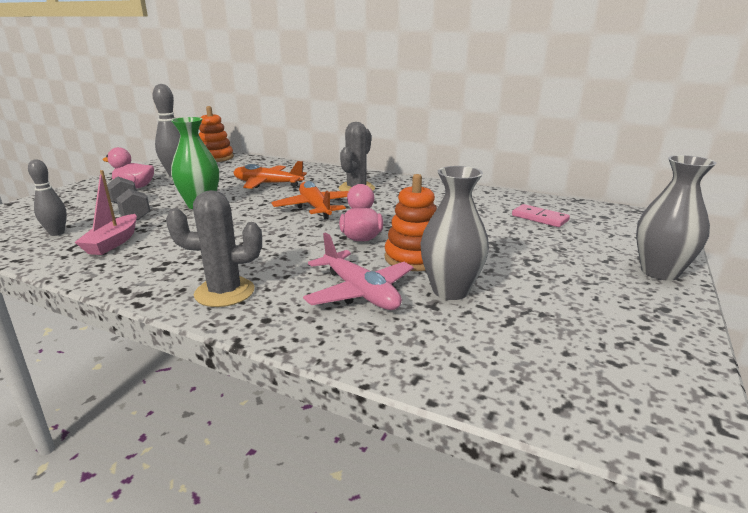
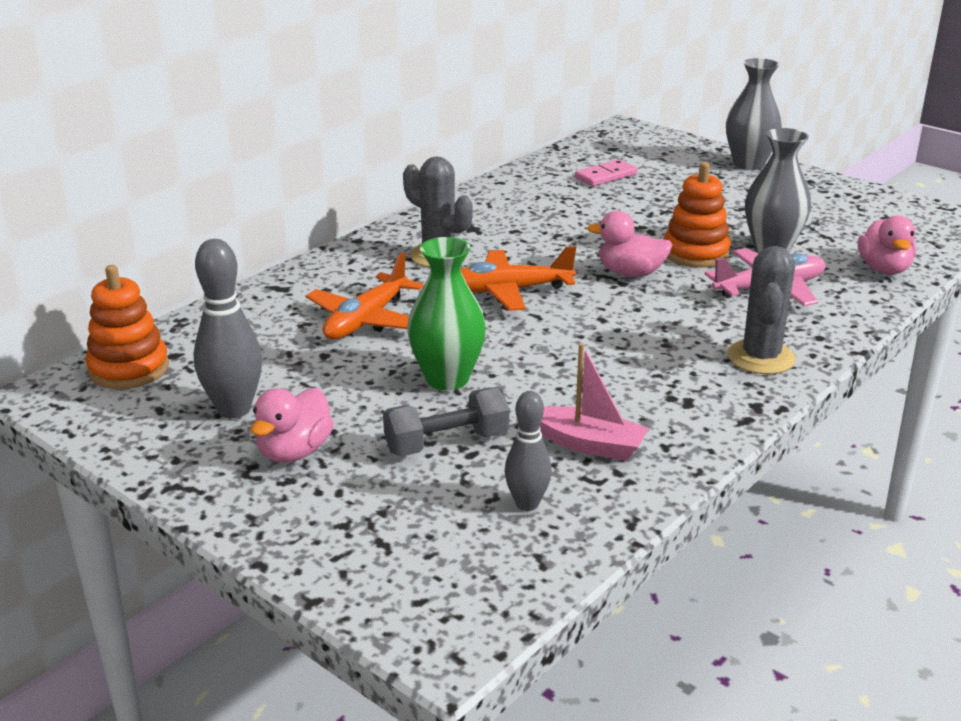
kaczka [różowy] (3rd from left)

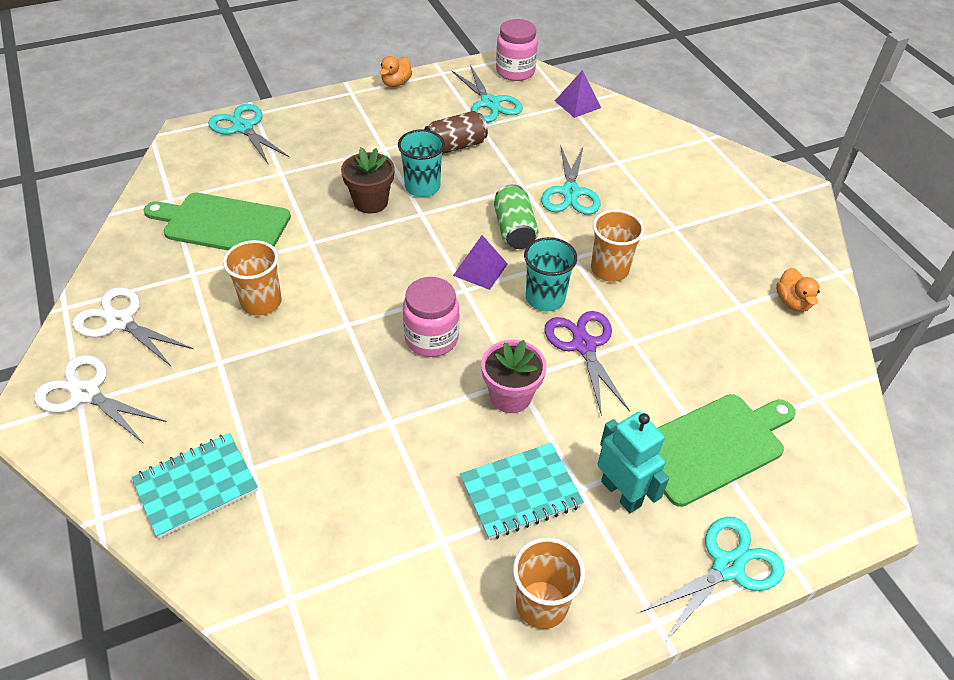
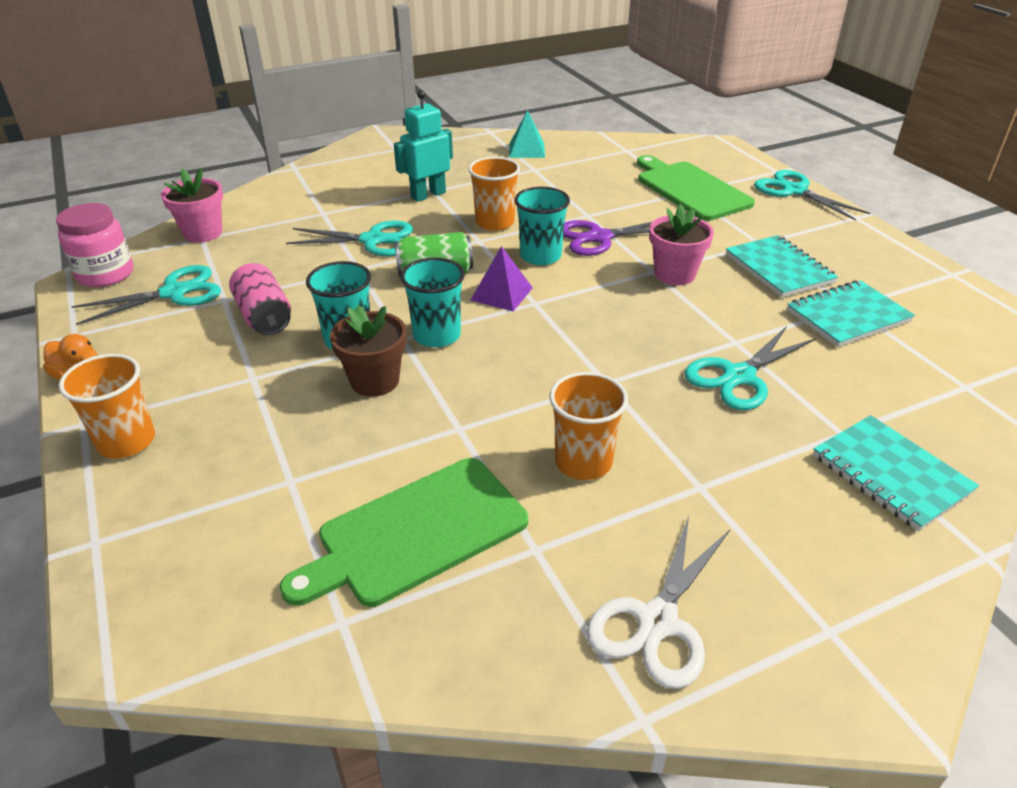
nożyczki [biały] (1st from left in the first image)
deska do krojenia [zielony] (1st from left)
nożyczki [turkusowy] (3rd from left)
słoik [różowy] (1st from left in the first image)
puszka [różowy]
szklanka [pomarańczowy] (1st from left)
doniczka [różowy] (1st from left)
robot [turkusowy]
piramida [turkusowy]
szklanka [turkusowy] (2nd from left)
zeszyt [turkusowy] (2nd from left)

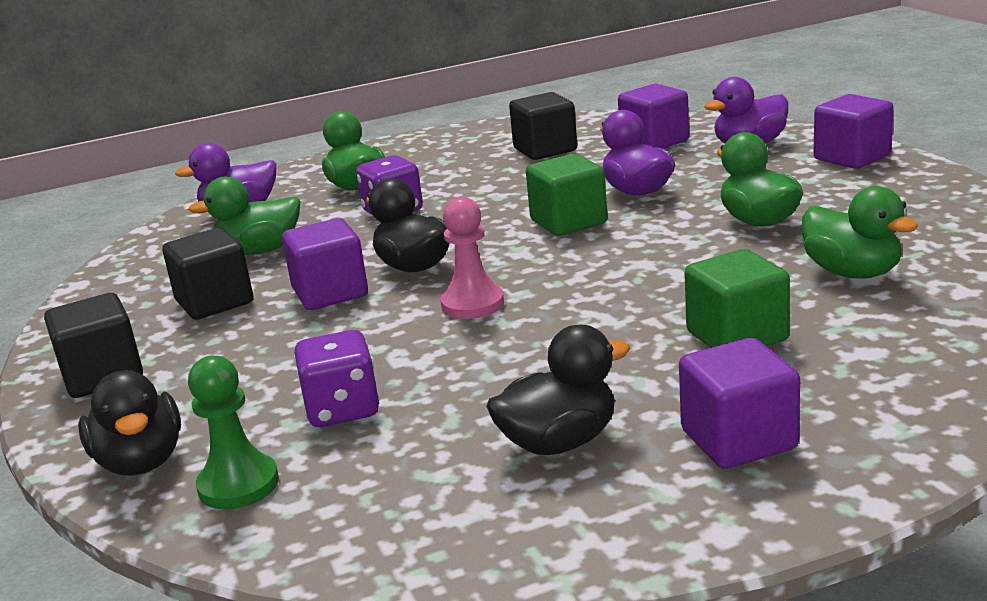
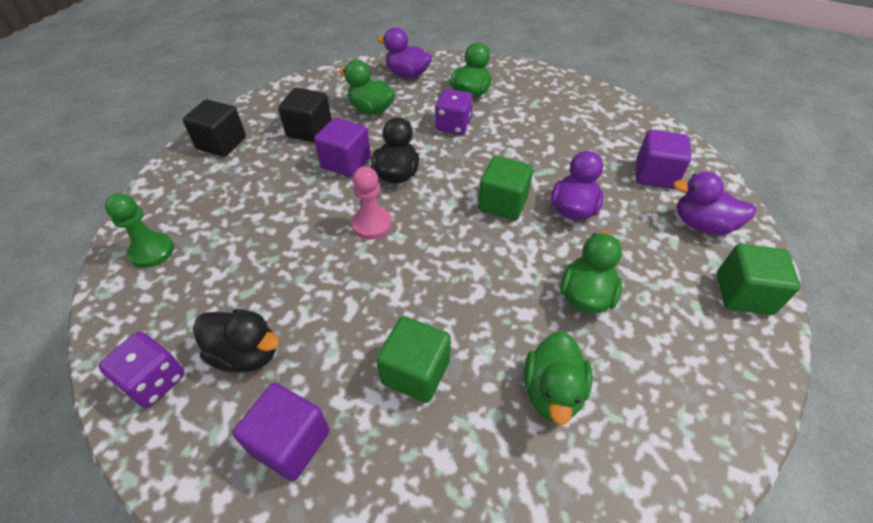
kaczka [czarny] (1st from left in the first image)
kostka do gry [fioletowy] (1st from left)
sześcian [czarny] (3rd from left in the first image)
sześcian [zielony] (3rd from left)

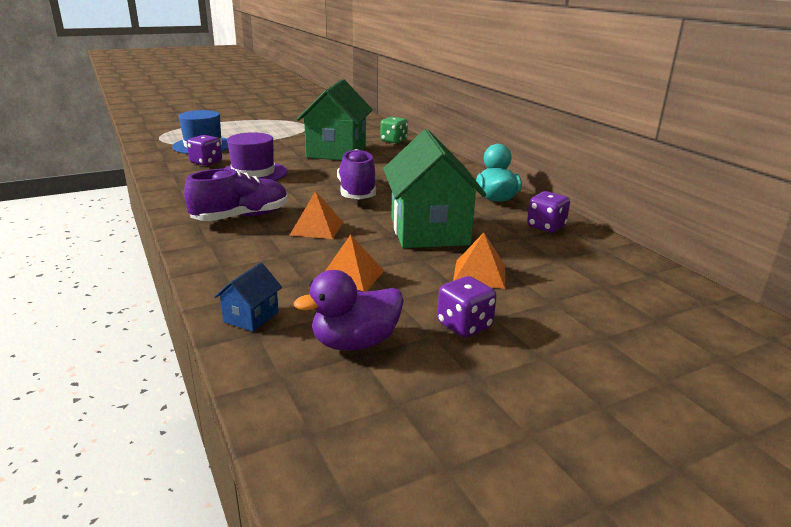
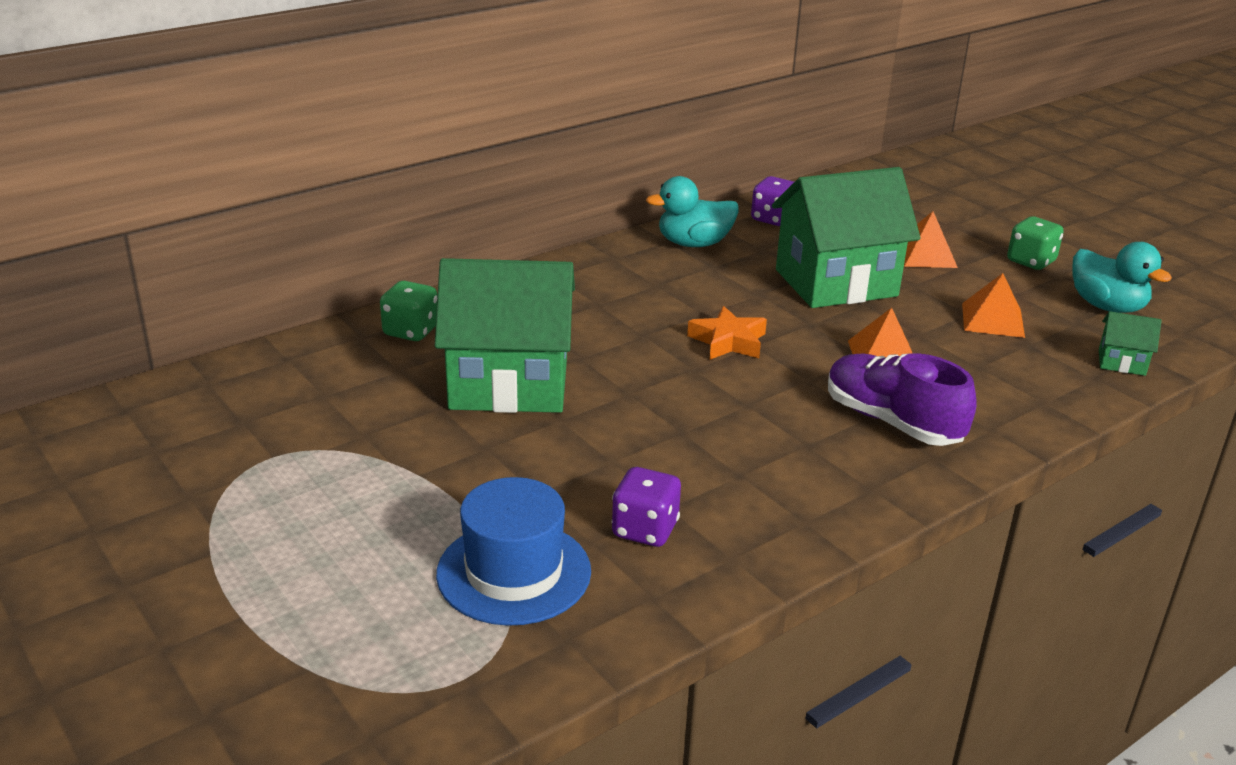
domek [zielony] (3rd from left)
kapelusz [fioletowy]
kaczka [turkusowy] (2nd from left)
gwiazda [pomarańczowy]
kostka do gry [zielony] (2nd from left)

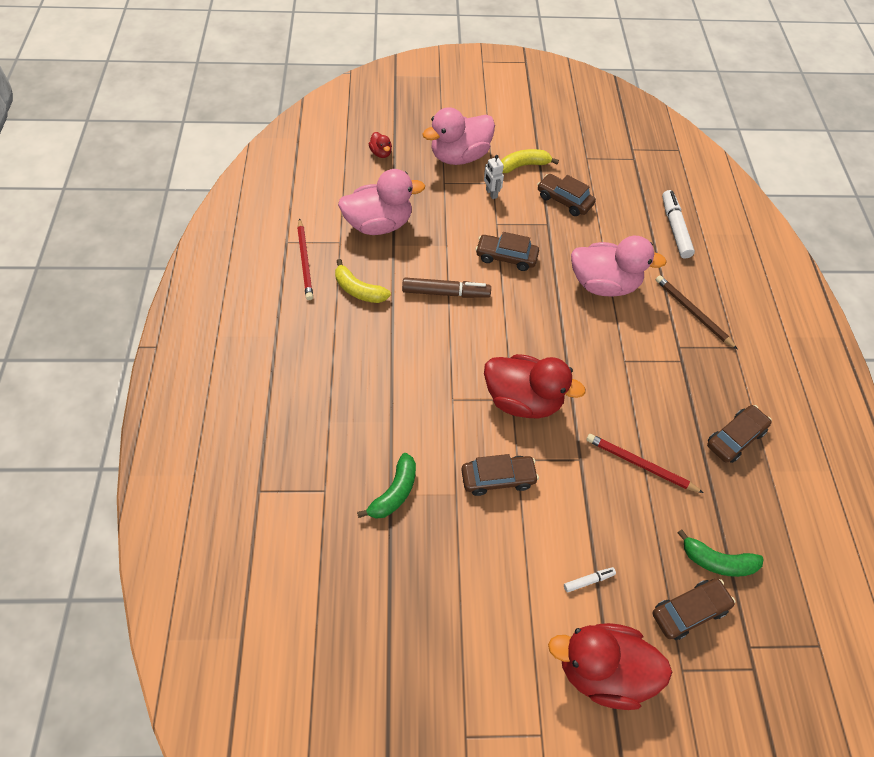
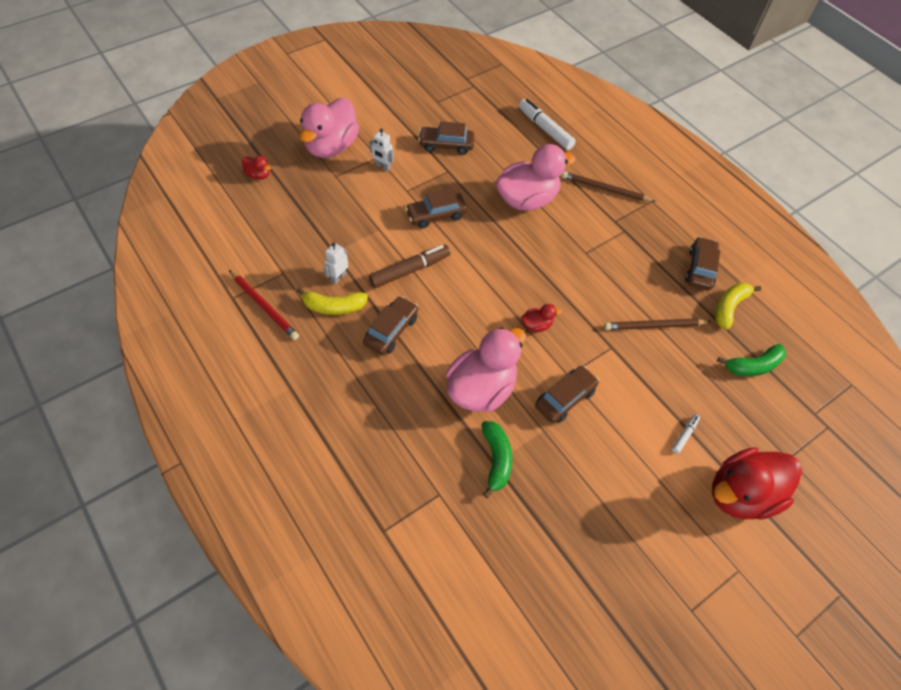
kaczka [różowy] (2nd from left)
kaczka [czerwony] (2nd from left)
banan [żółty] (2nd from left)
ołówek [brązowy] (2nd from left)
samochód [brązowy] (1st from left)
robot [biały] (1st from left)

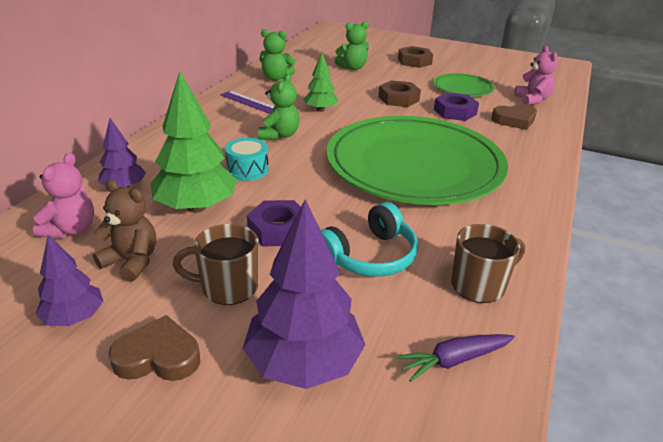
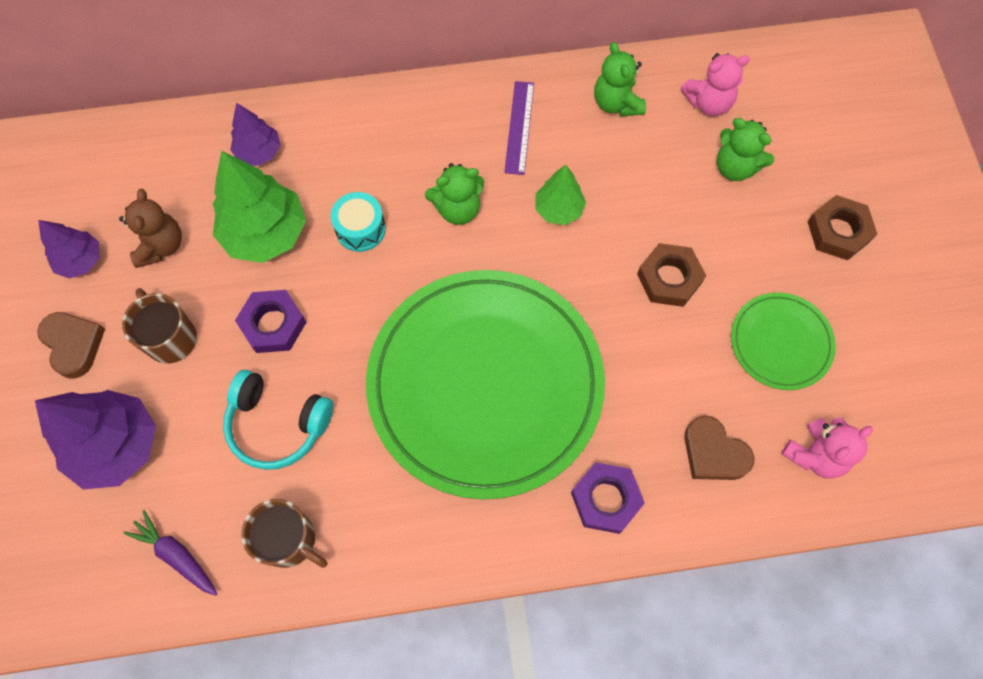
miś [różowy] (1st from left)
nakrętka [fioletowy] (2nd from left)

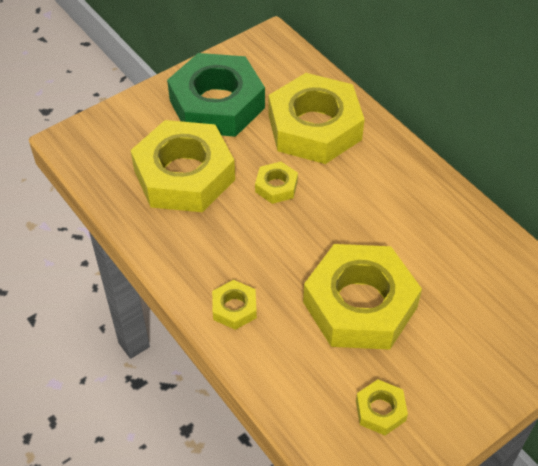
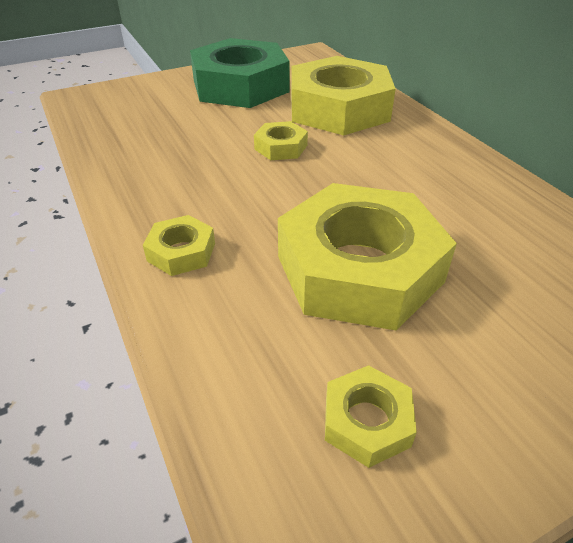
nakrętka [żółty] (1st from left in the first image)

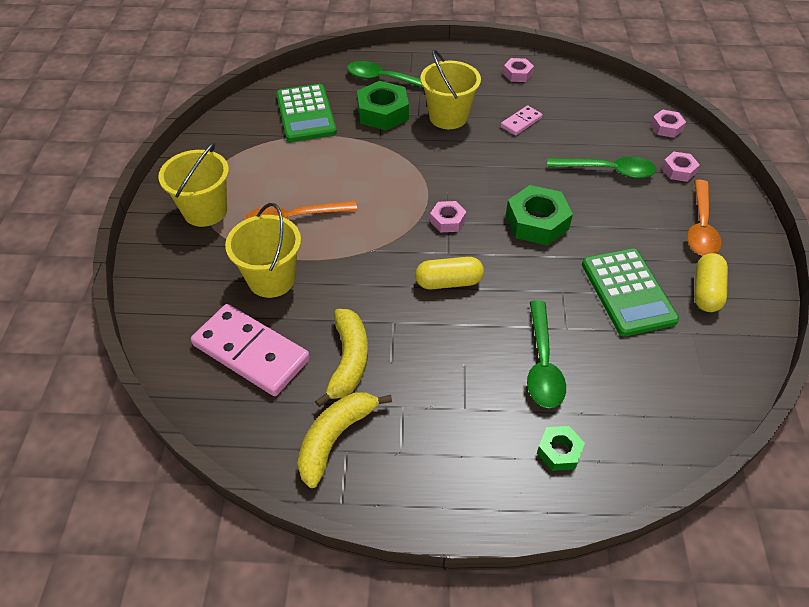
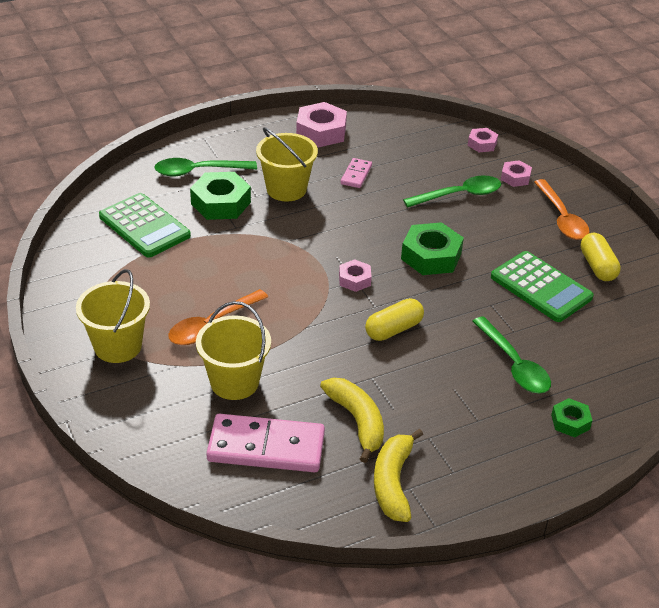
nakrętka [różowy] (1st from left)

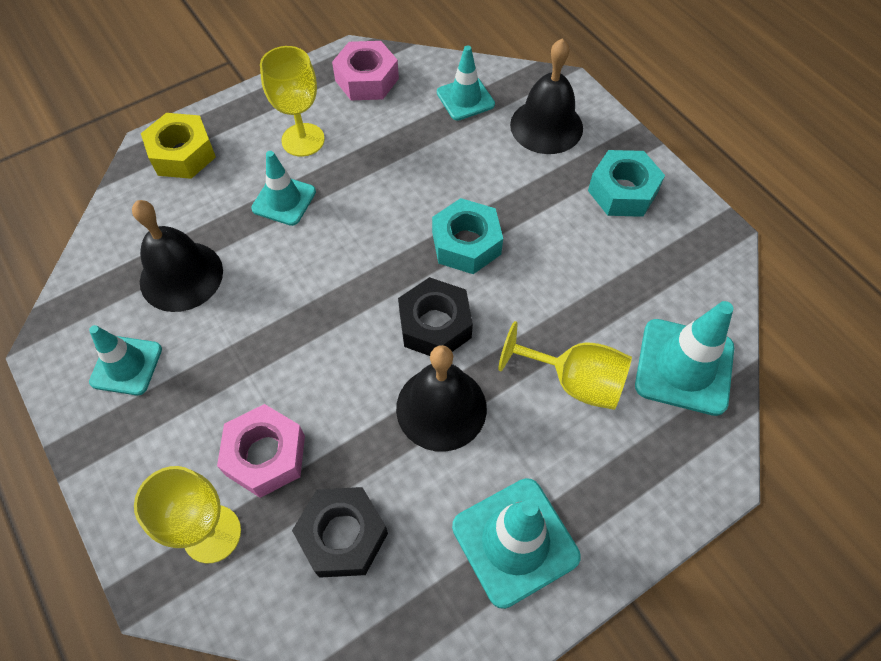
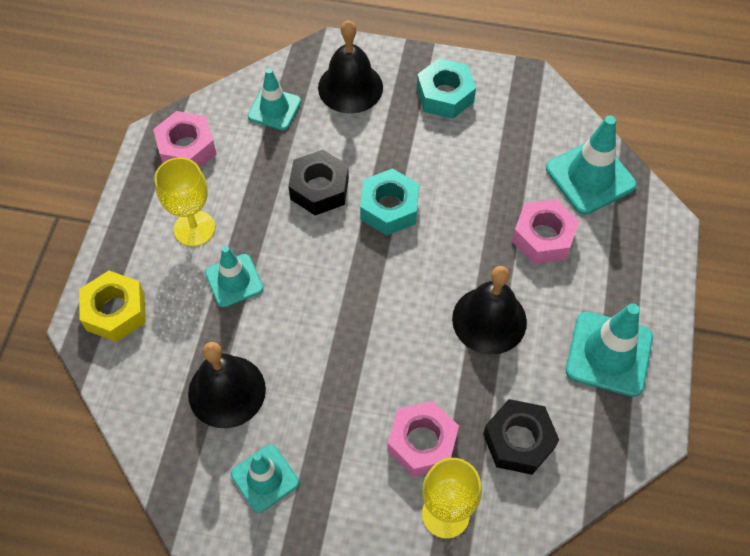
nakrętka [czarny] (1st from left)
nakrętka [różowy] (3rd from left)

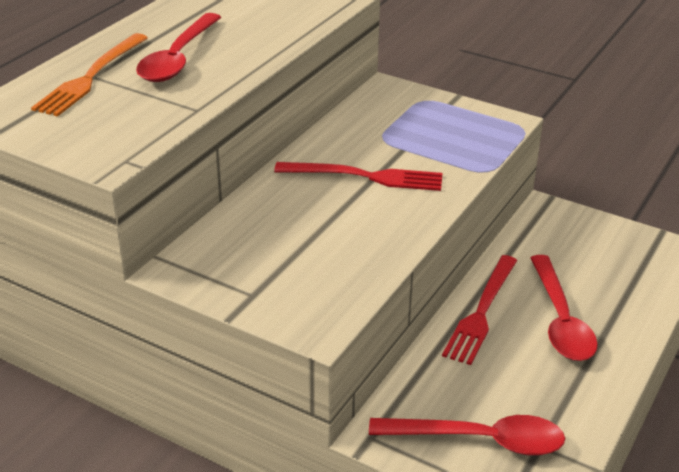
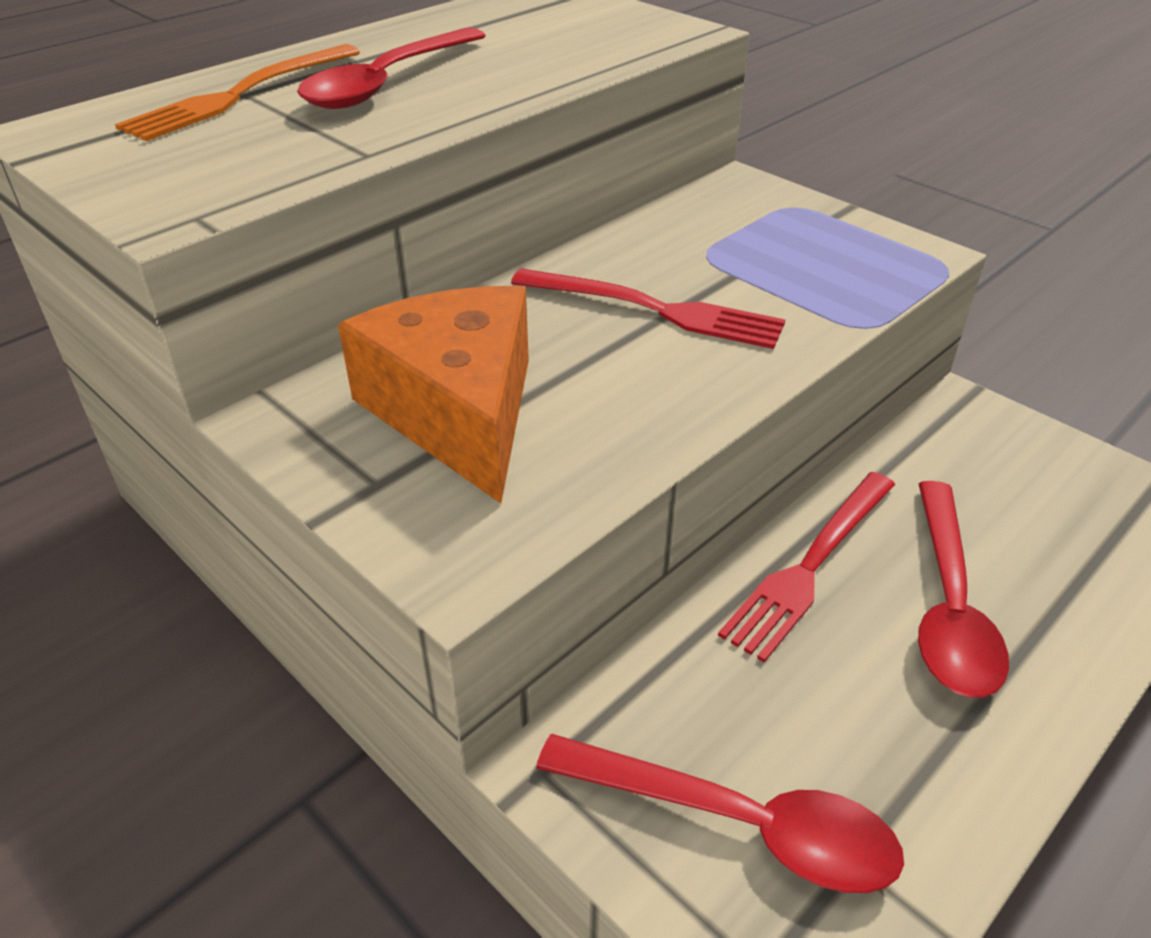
ser [pomarańczowy]

